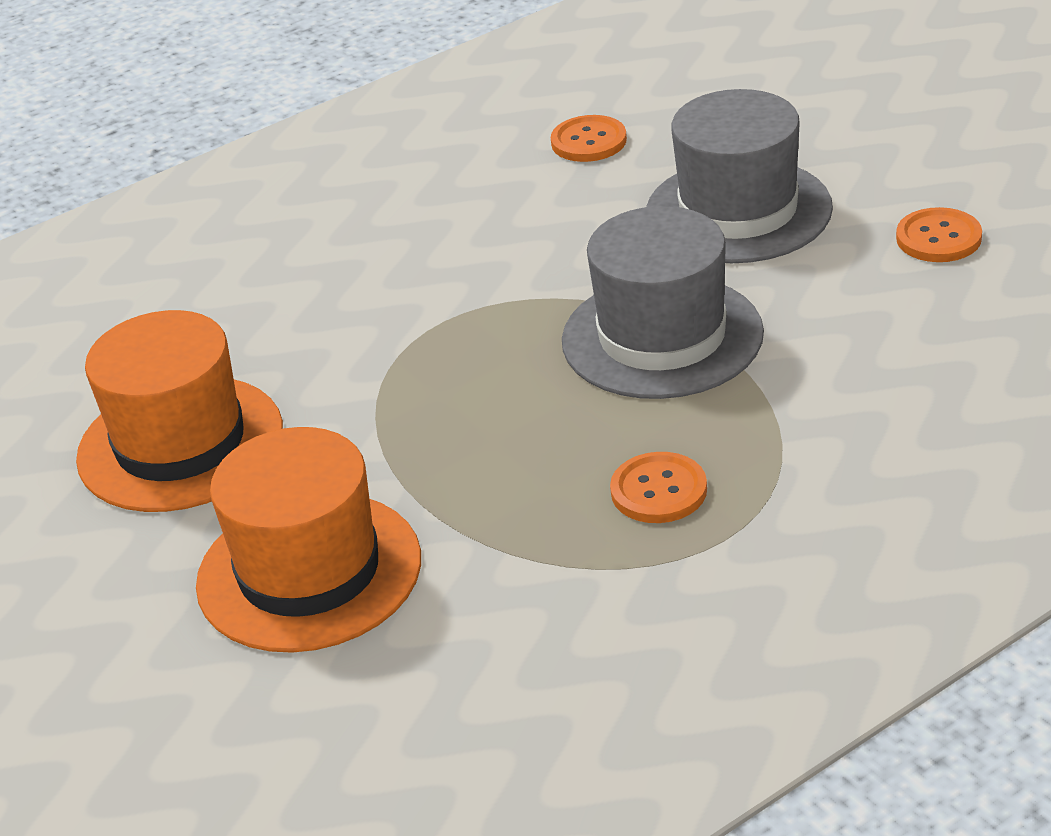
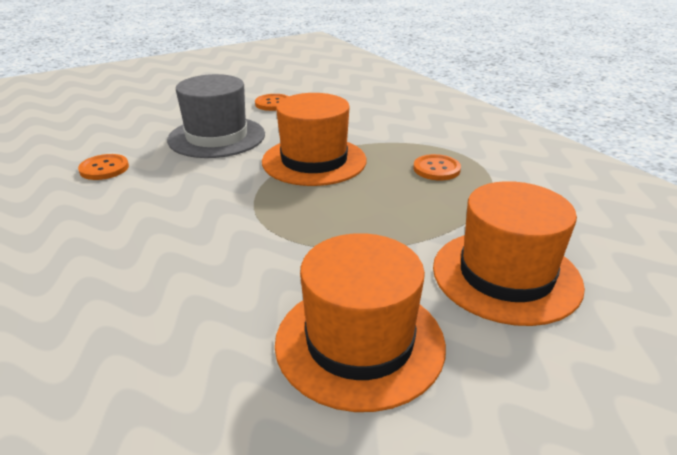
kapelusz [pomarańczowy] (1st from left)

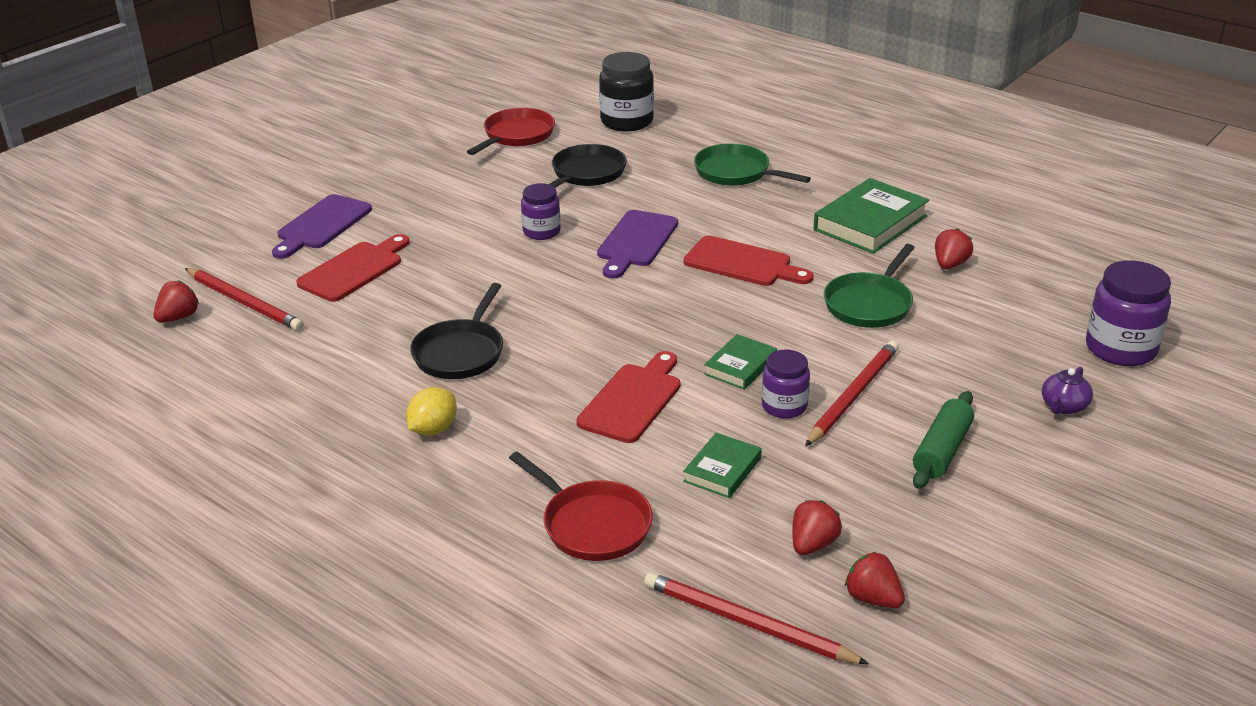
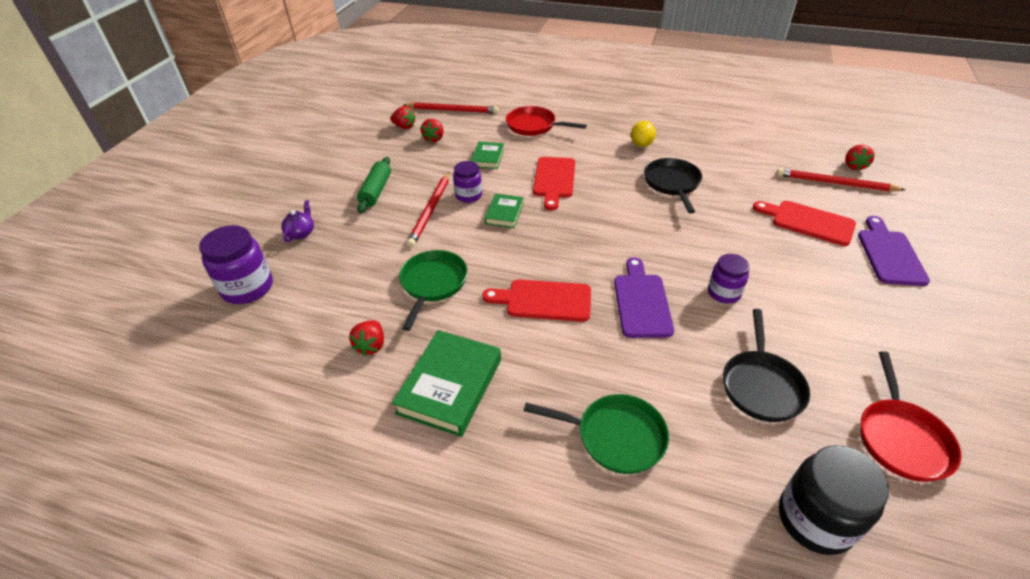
deska do krojenia [czerwony] (3rd from left)

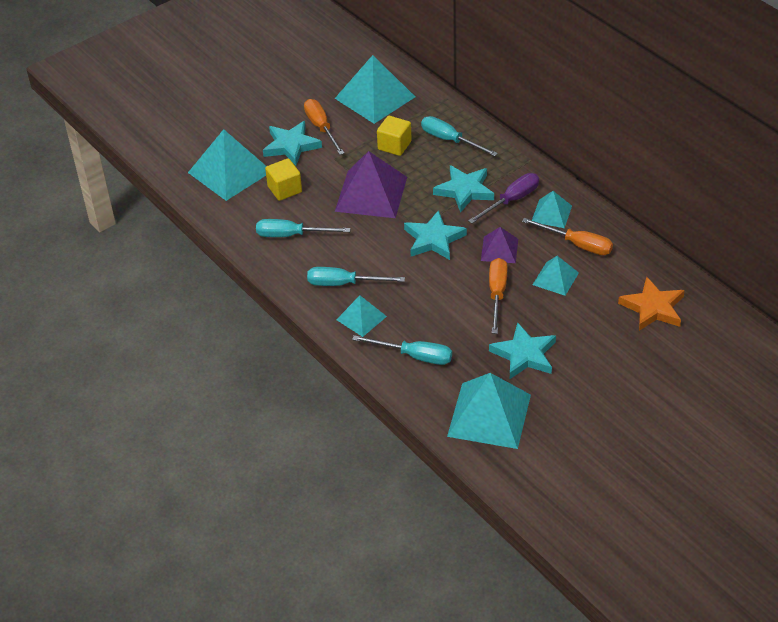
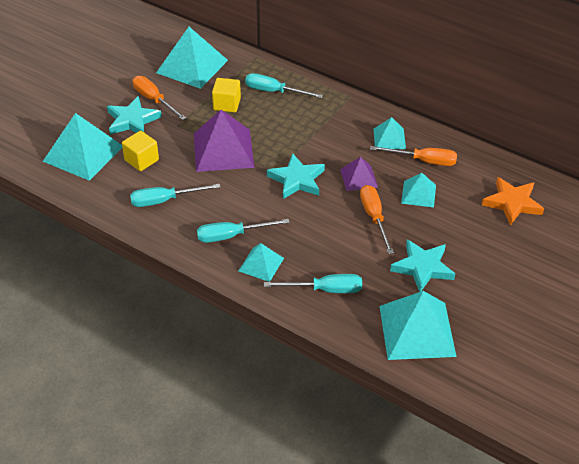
gwiazda [turkusowy] (3rd from left in the first image)
śrubokręt [fioletowy]

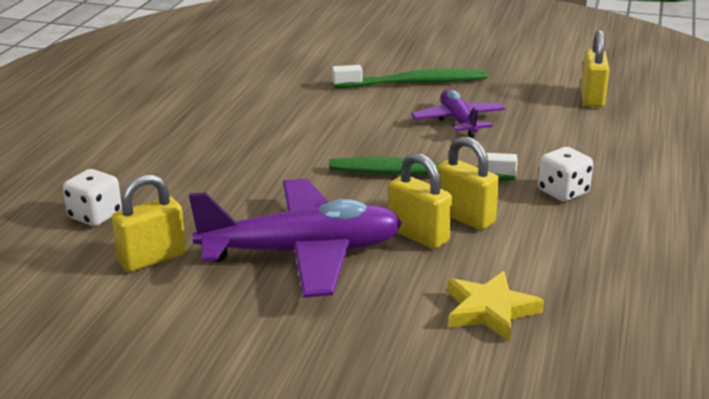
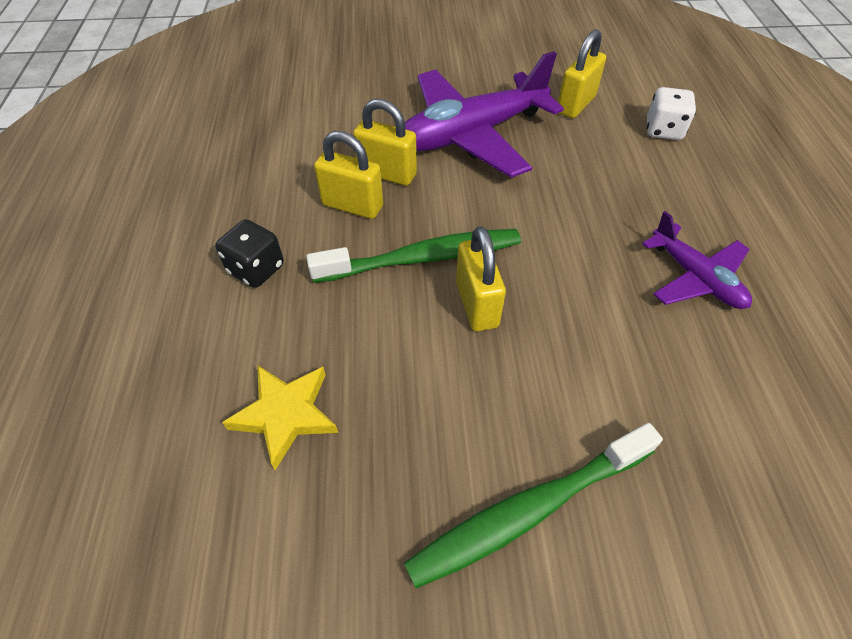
samolot [fioletowy] (2nd from left)
gwiazda [żółty]
kostka do gry [czarny]
kłódka [żółty] (3rd from left)

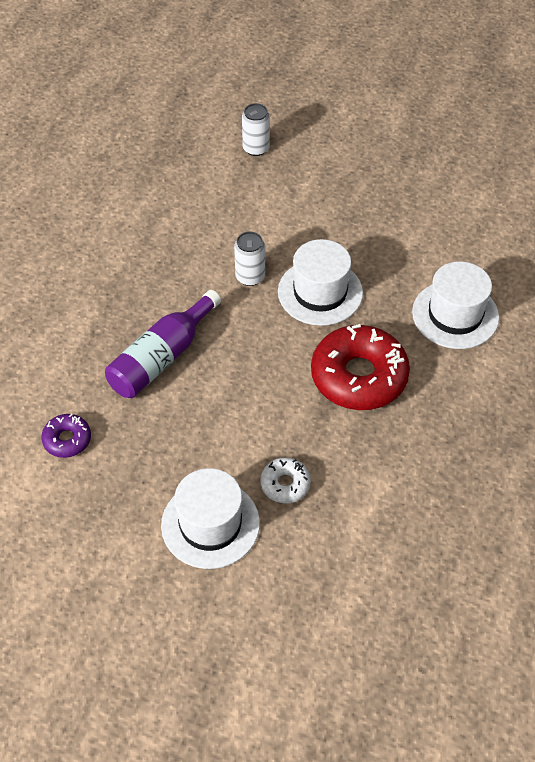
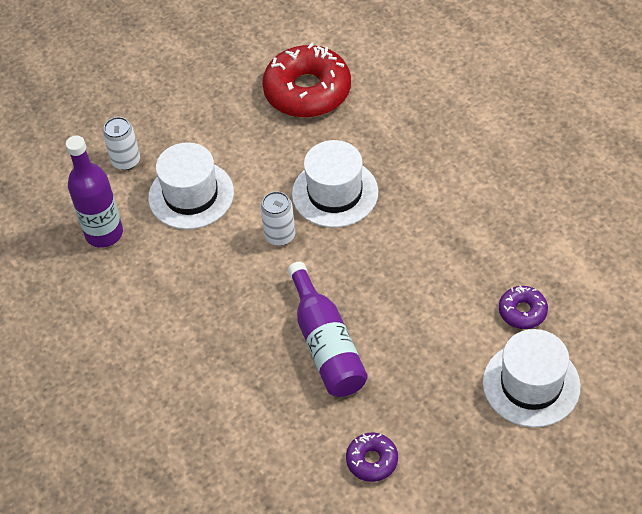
donut [fioletowy] (2nd from left)
donut [czerwony]
kapelusz [biały] (1st from left)
butelka [fioletowy] (1st from left)

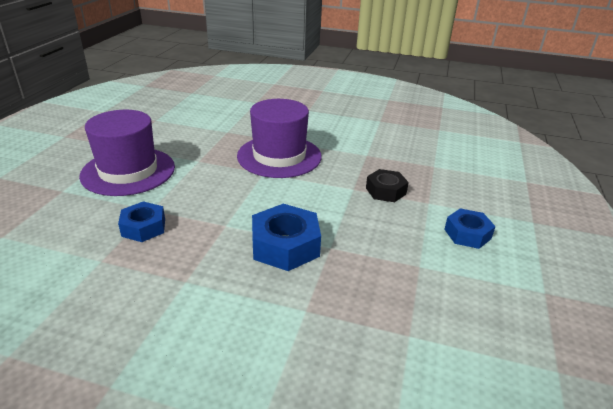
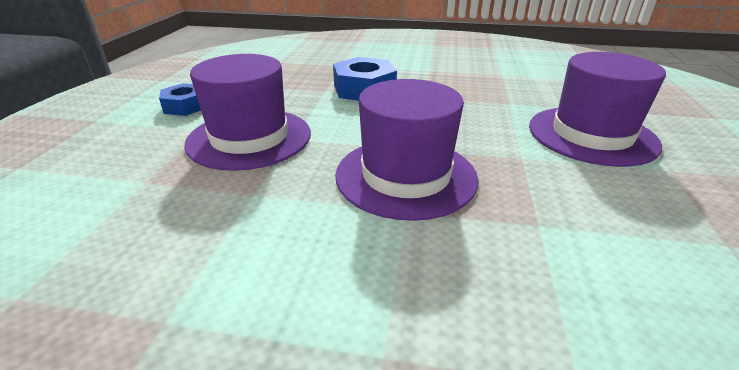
nakrętka [niebieski] (1st from left in the first image)
kapelusz [fioletowy] (1st from left)

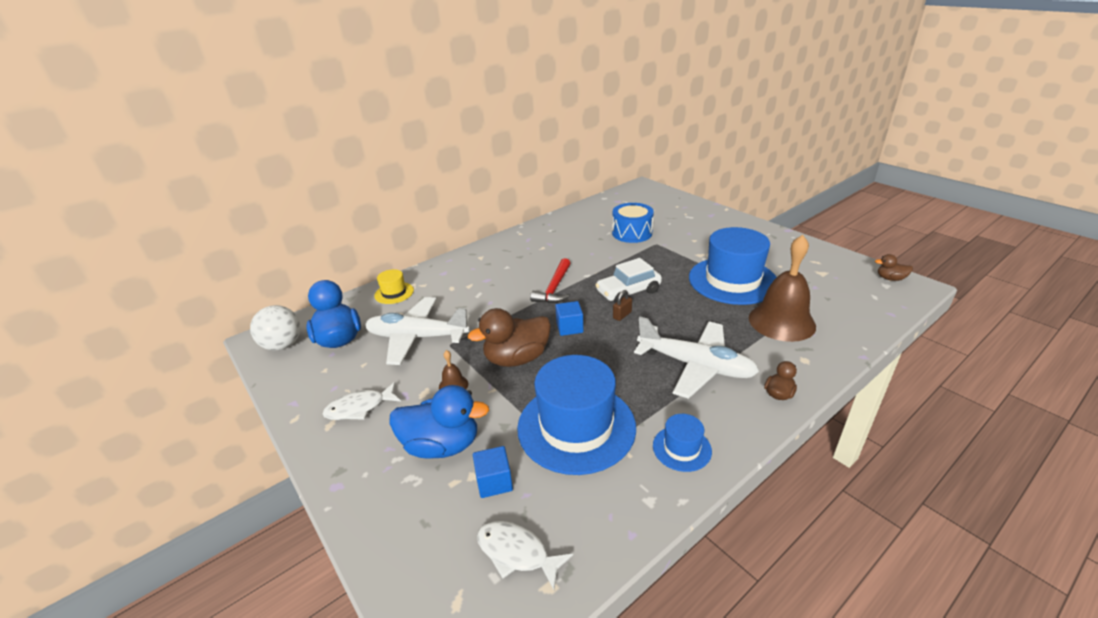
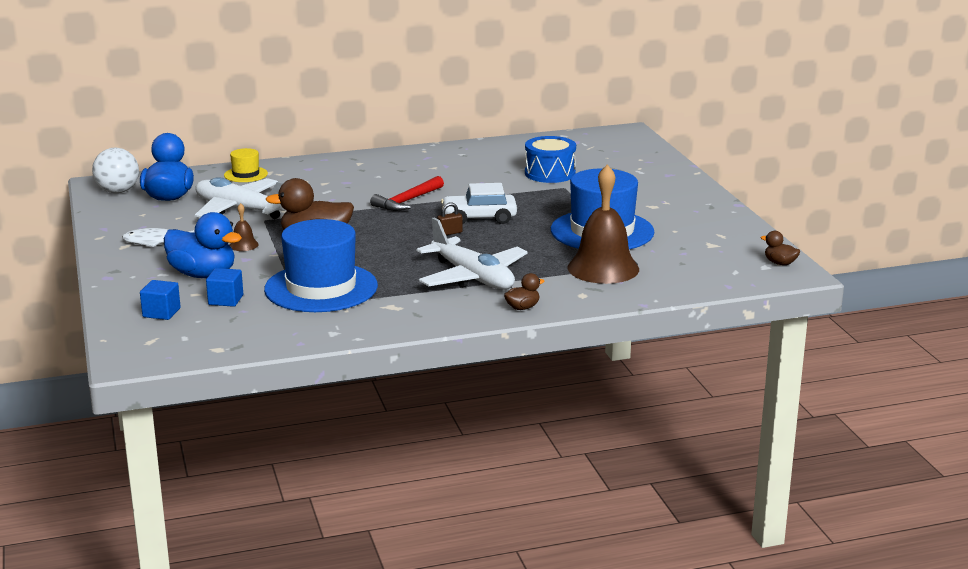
ryba [biały] (2nd from left in the first image)
sześcian [niebieski] (1st from left)
kapelusz [niebieski] (2nd from left in the first image)

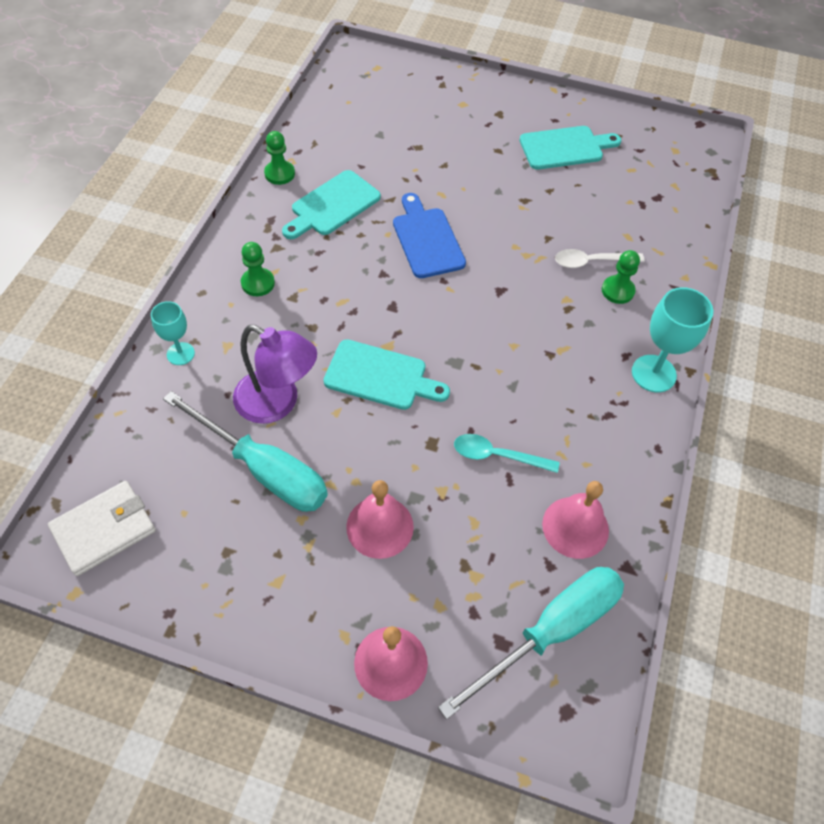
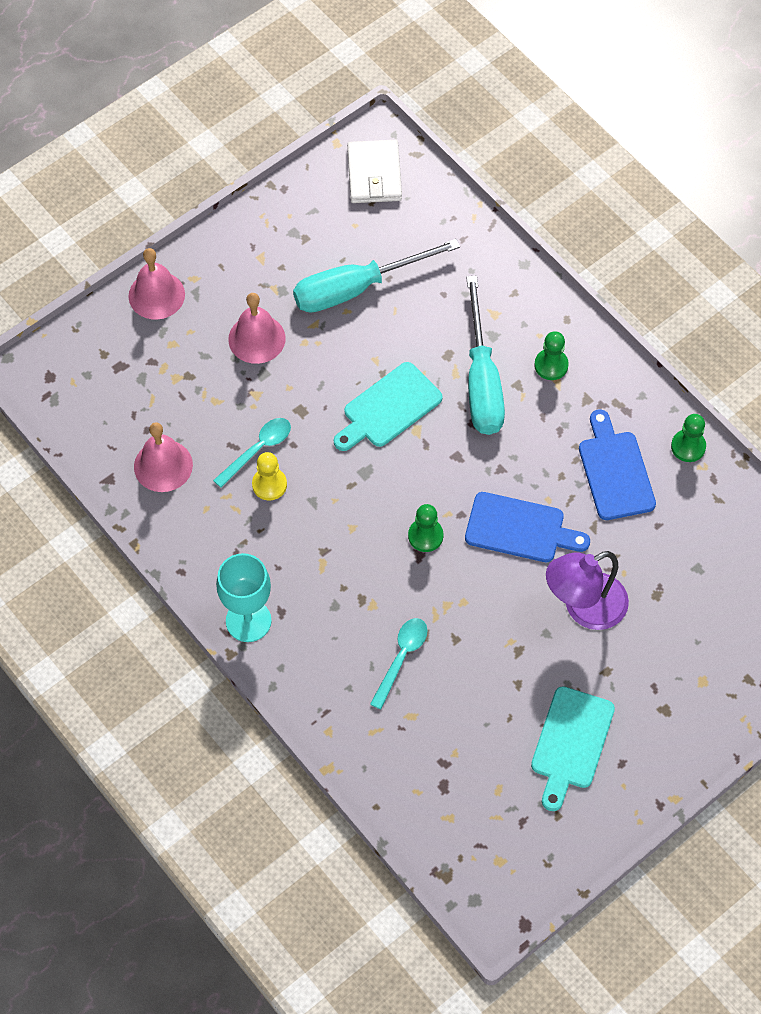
kielich [turkusowy] (1st from left in the first image)
lampka [fioletowy]
deska do krojenia [niebieski] (2nd from left)
śrubokręt [turkusowy] (2nd from left)
łyżka [turkusowy] (2nd from left)
pionek [zielony] (1st from left)
pionek [żółty]

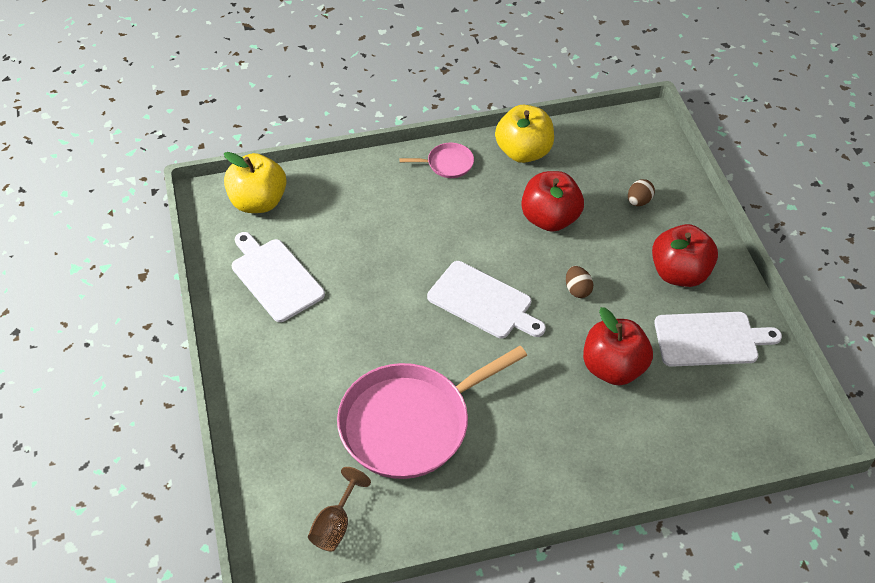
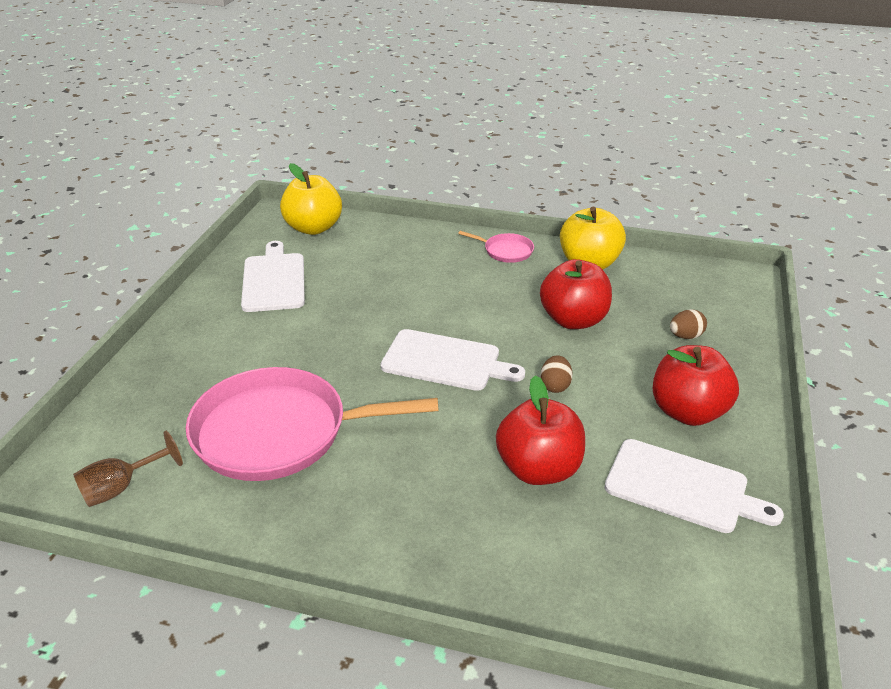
deska do krojenia [biały] (2nd from left)

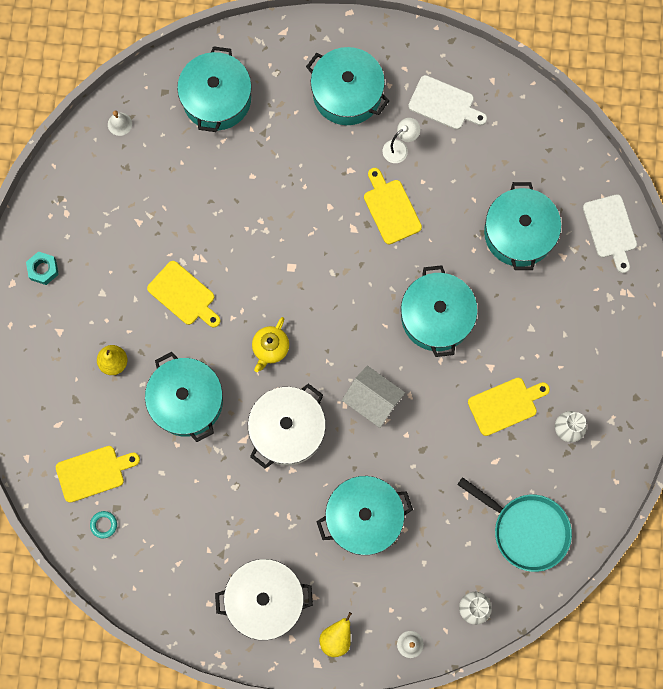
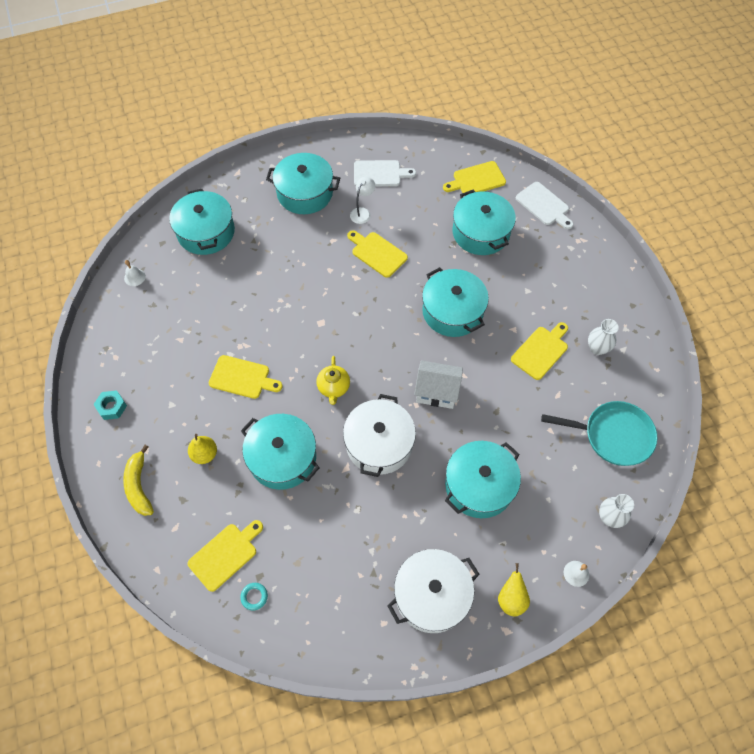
banan [żółty]
deska do krojenia [żółty] (4th from left)

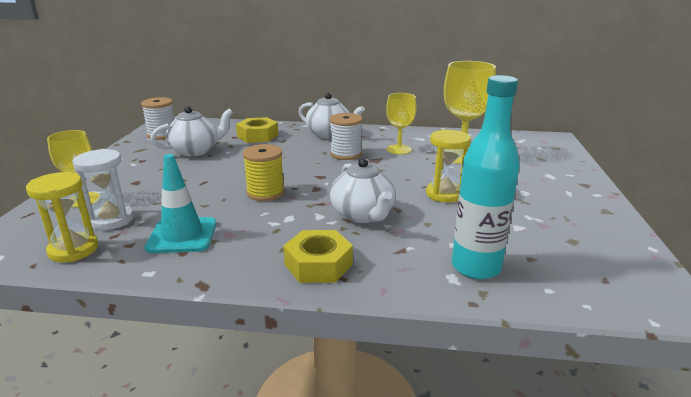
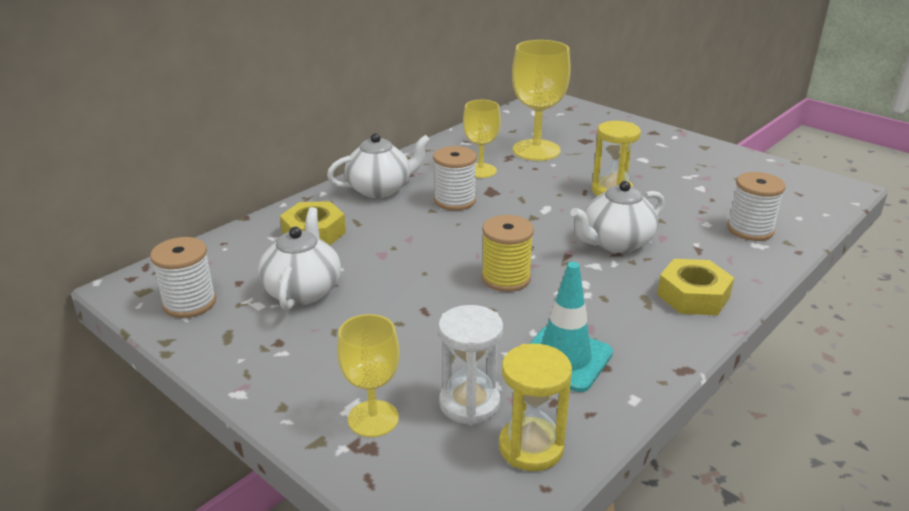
imbryk [biały] (3rd from left)
szpulka [biały] (3rd from left)

